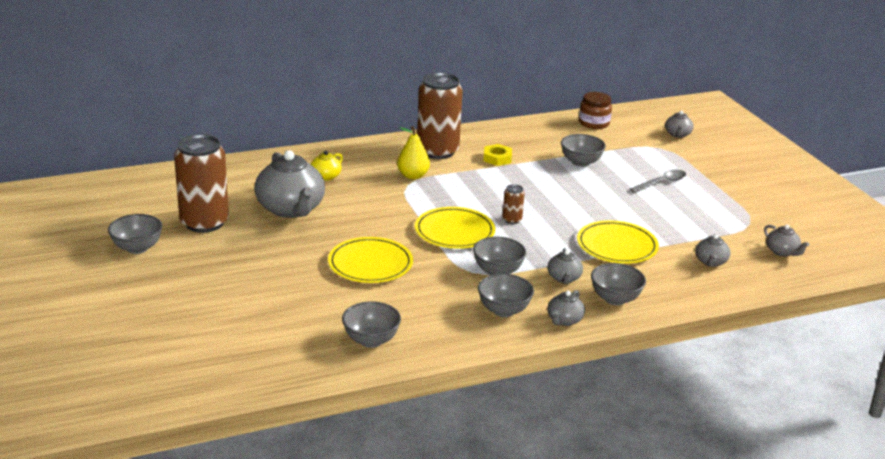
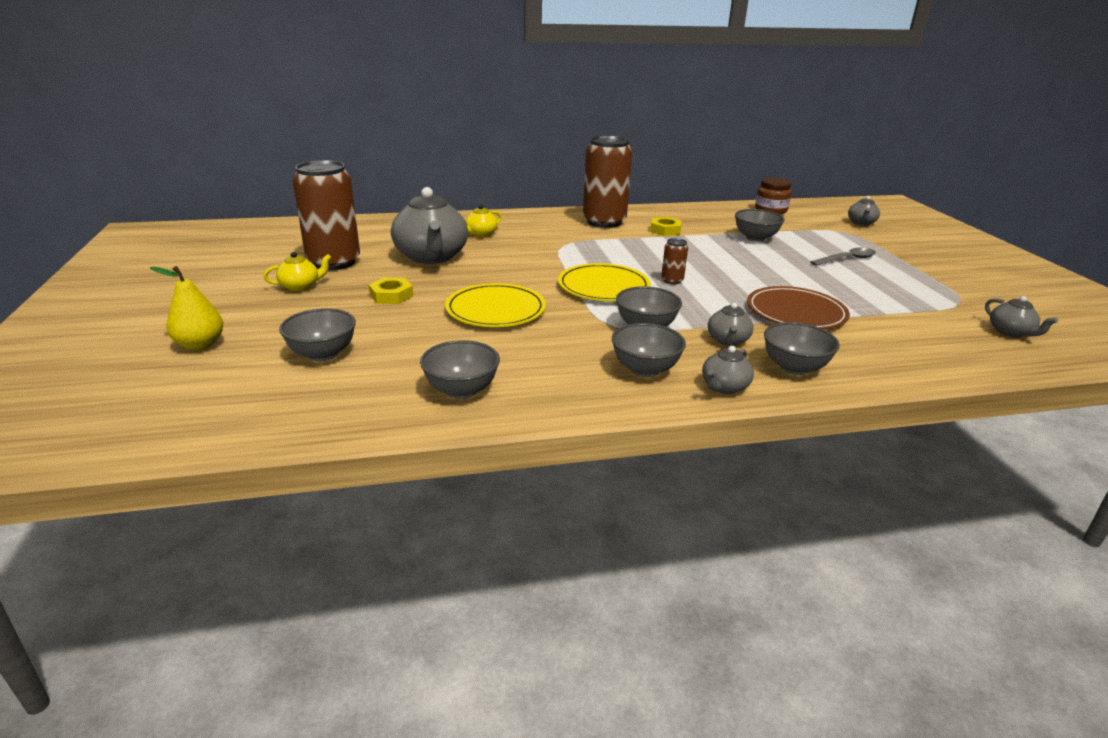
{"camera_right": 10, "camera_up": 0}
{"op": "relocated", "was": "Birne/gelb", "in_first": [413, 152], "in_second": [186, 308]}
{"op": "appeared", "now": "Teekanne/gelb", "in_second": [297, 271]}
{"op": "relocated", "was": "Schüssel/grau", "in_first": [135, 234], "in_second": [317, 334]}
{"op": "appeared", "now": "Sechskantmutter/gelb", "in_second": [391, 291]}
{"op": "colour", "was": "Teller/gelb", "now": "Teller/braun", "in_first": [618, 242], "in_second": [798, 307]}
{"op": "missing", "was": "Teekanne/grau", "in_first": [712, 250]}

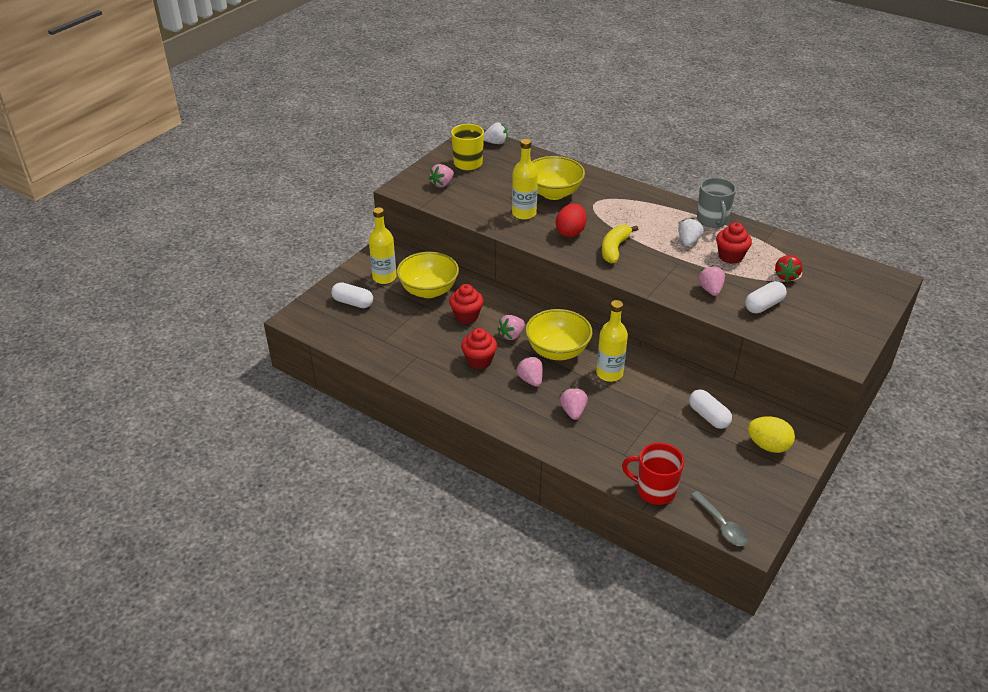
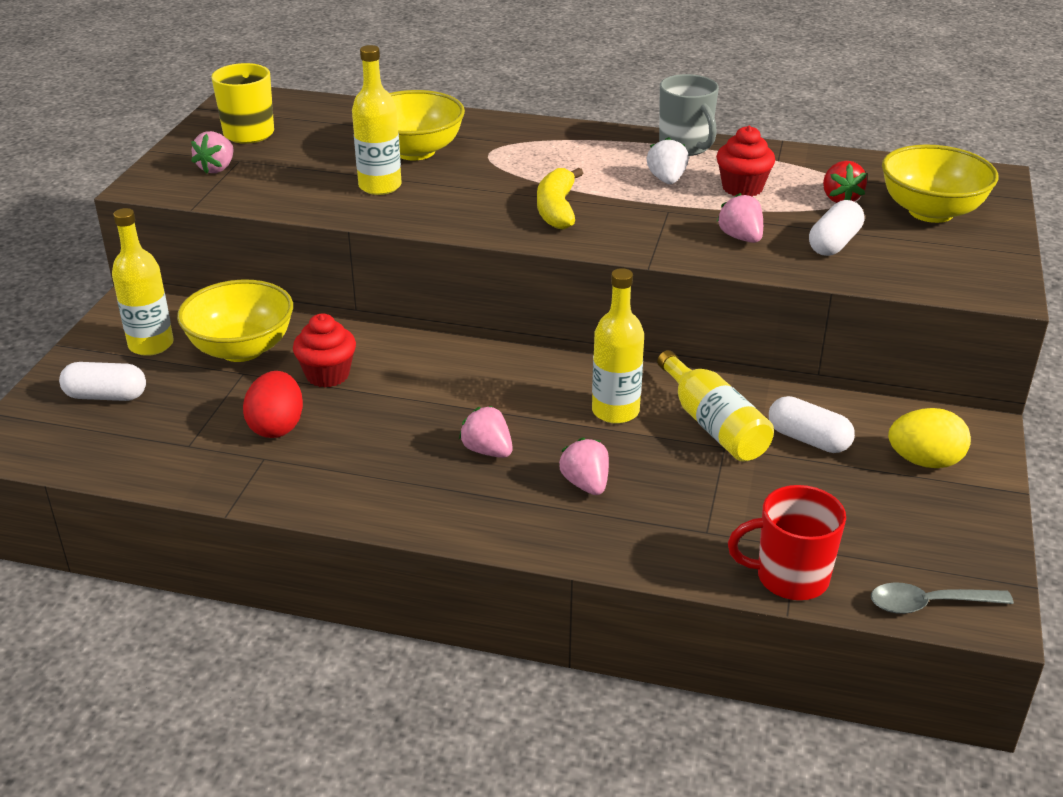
{"camera_right": -20, "camera_up": -5}
{"op": "relocated", "was": "Ei/rot", "in_first": [571, 220], "in_second": [273, 404]}
{"op": "appeared", "now": "Flasche/gelb", "in_second": [715, 406]}
{"op": "spun", "was": "Löffel/grau", "in_first": [719, 518], "in_second": [942, 598], "clockwise": 135}
{"op": "relocated", "was": "Schüssel/gelb", "in_first": [559, 334], "in_second": [940, 184]}
{"op": "missing", "was": "Muffin/rot", "in_first": [479, 348]}
{"op": "missing", "was": "Erdbeere/weiß", "in_first": [495, 133]}
{"op": "missing", "was": "Erdbeere/rosa", "in_first": [511, 327]}

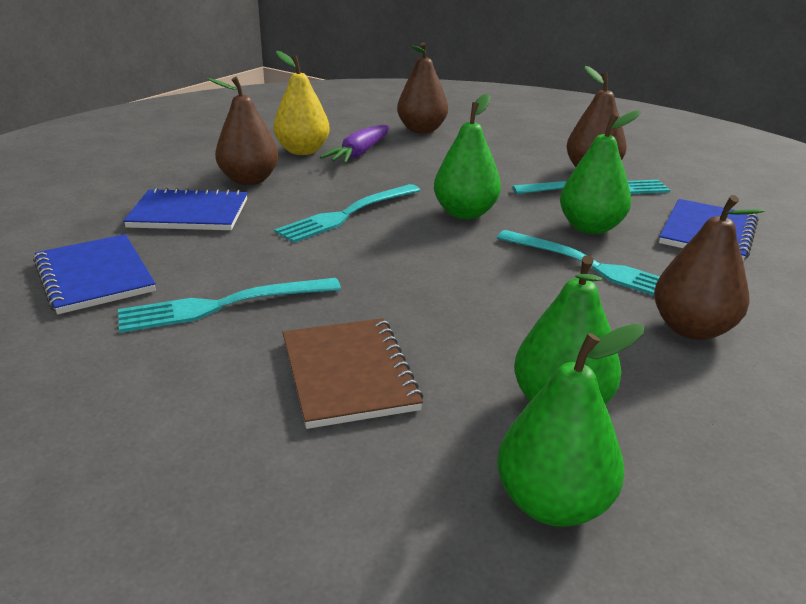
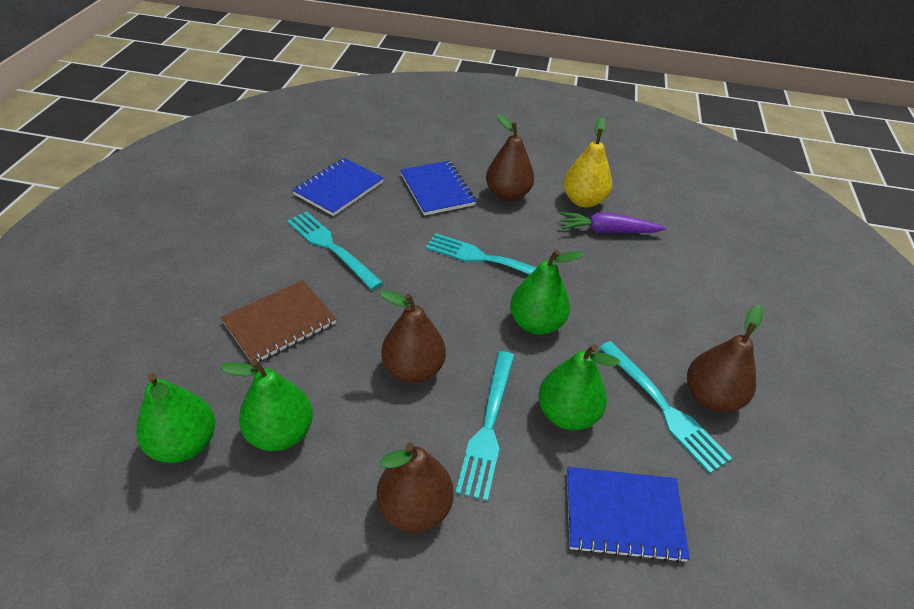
{"camera_right": 65, "camera_up": 15}
{"op": "relocated", "was": "Birne/braun", "in_first": [422, 87], "in_second": [412, 336]}

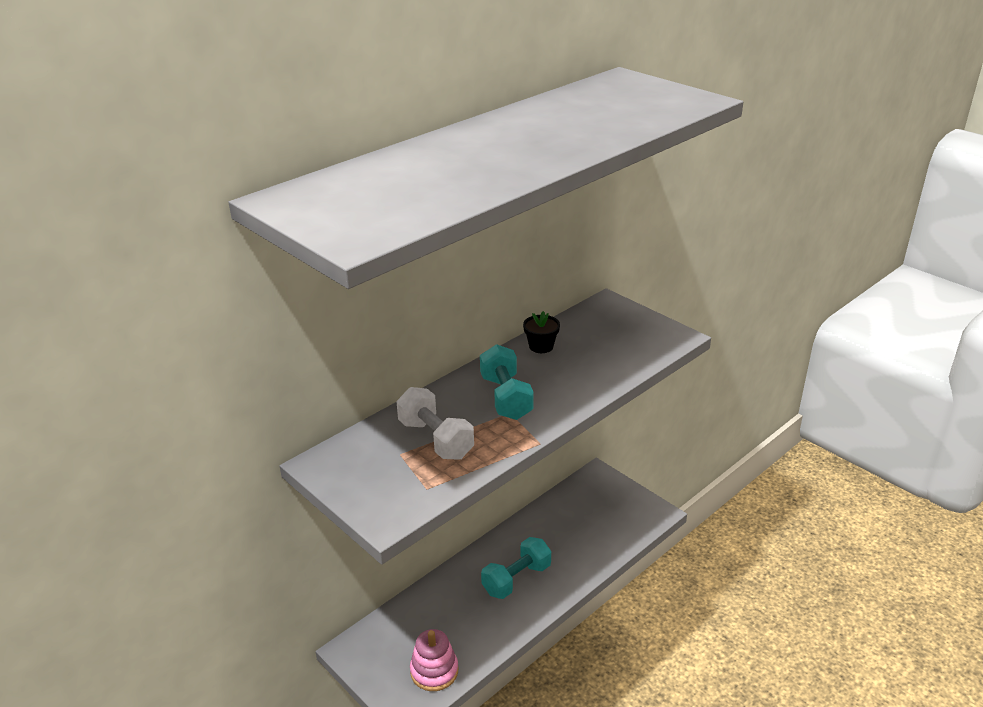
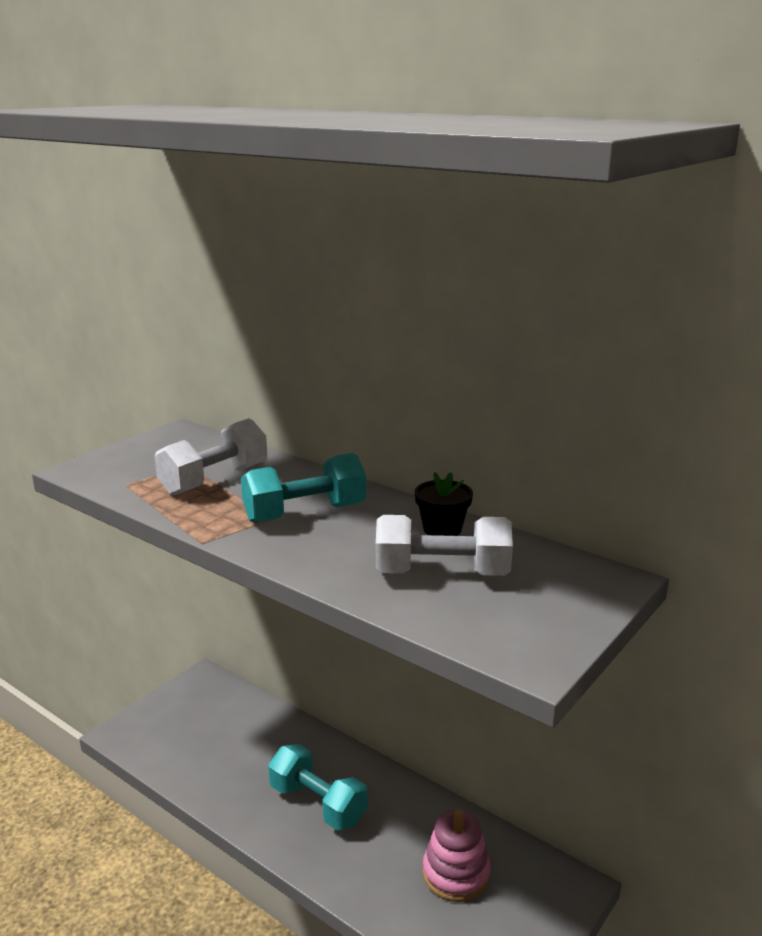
{"camera_right": 80, "camera_up": -10}
{"op": "appeared", "now": "Hantel/weiß", "in_second": [444, 545]}
{"op": "relocated", "was": "Stapelspielzeug/rosa", "in_first": [434, 660], "in_second": [457, 855]}

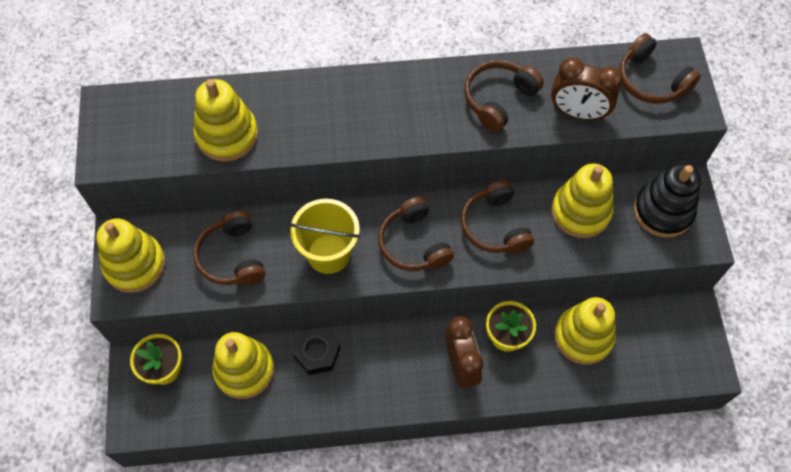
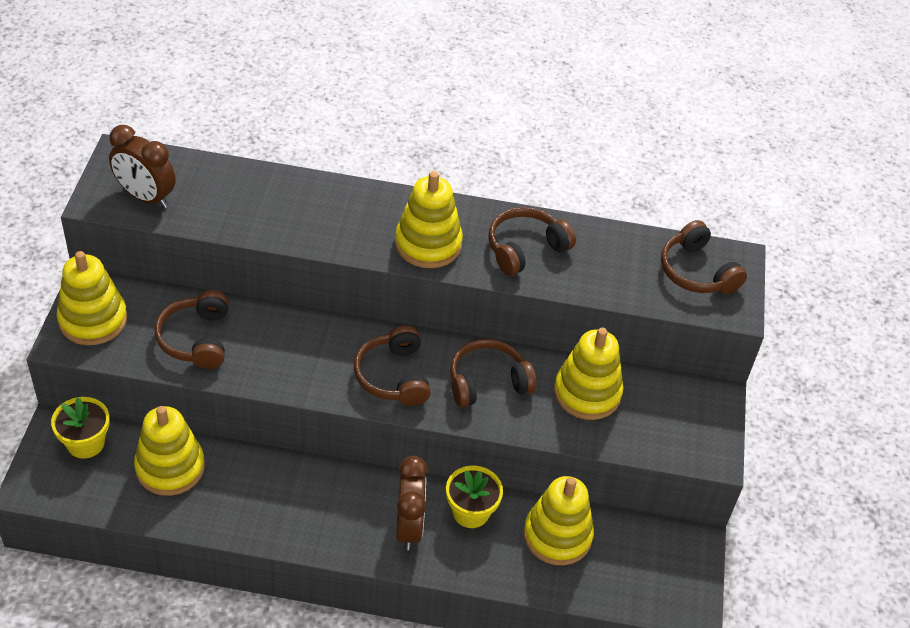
{"camera_right": 10, "camera_up": -15}
{"op": "relocated", "was": "Wecker/braun", "in_first": [587, 88], "in_second": [142, 166]}
{"op": "relocated", "was": "Stapelspielzeug/gelb", "in_first": [226, 120], "in_second": [429, 219]}
{"op": "spun", "was": "Kopfhörer/braun", "in_first": [497, 217], "in_second": [493, 373], "clockwise": 75}
{"op": "missing", "was": "Eimer/gelb", "in_first": [324, 236]}
{"op": "missing", "was": "Sechskantmutter/schwarz", "in_first": [316, 351]}
{"op": "missing", "was": "Stapelspielzeug/schwarz", "in_first": [667, 200]}

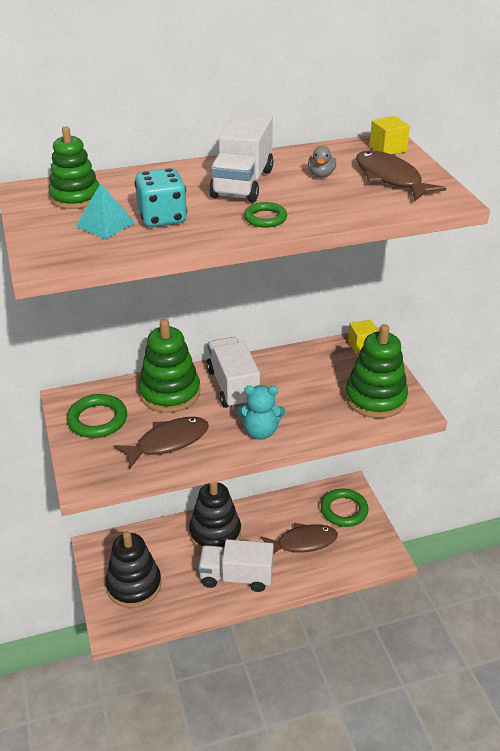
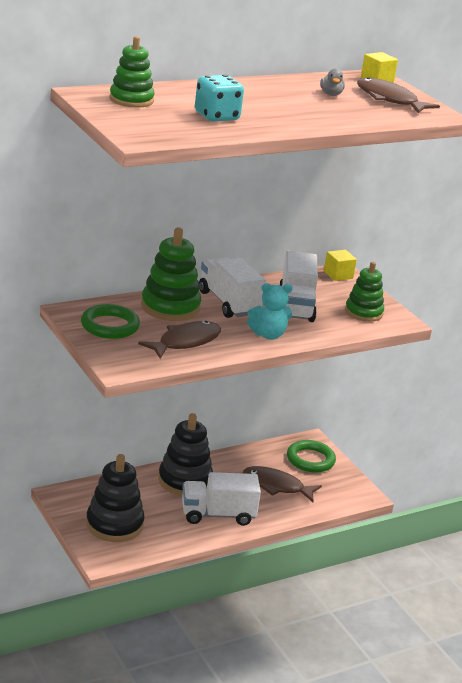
{"camera_right": -15, "camera_up": -10}
{"op": "spun", "was": "Fisch/braun", "in_first": [299, 539], "in_second": [282, 484], "clockwise": -135}
{"op": "relocated", "was": "Lastwagen/weiß", "in_first": [241, 157], "in_second": [298, 286]}
{"op": "size", "was": "Stapelspielzeug/grün", "in_first": [376, 371], "in_second": [364, 292], "ratio": 0.67}
{"op": "missing", "was": "Pyramide/türkis", "in_first": [105, 211]}
{"op": "missing", "was": "Ring/grün", "in_first": [265, 215]}

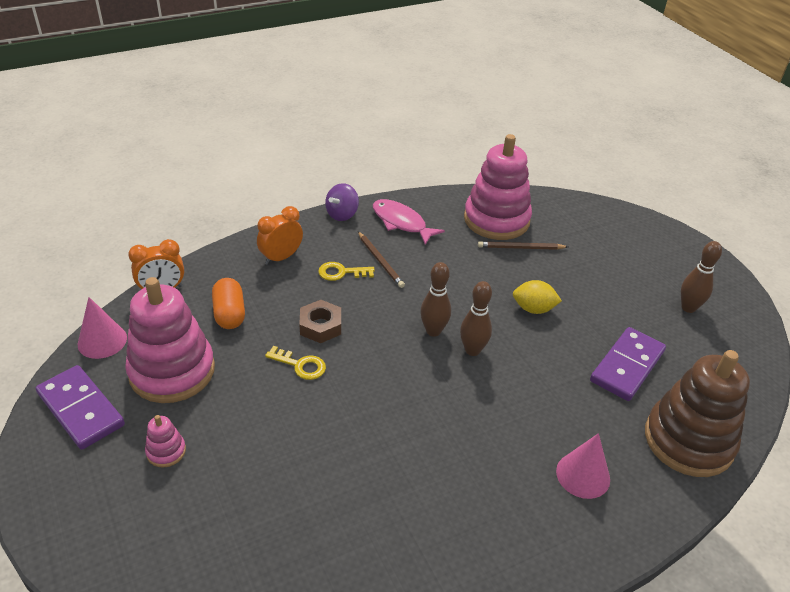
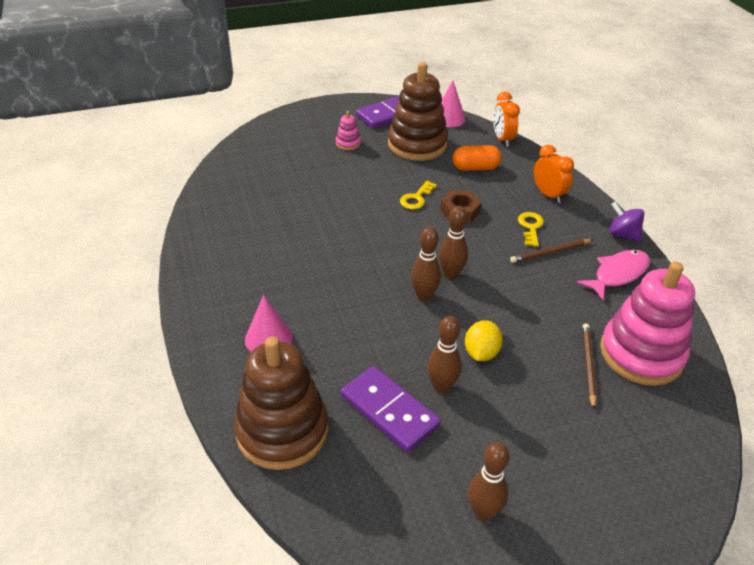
{"camera_right": 100, "camera_up": 0}
{"op": "colour", "was": "Stapelspielzeug/rosa", "now": "Stapelspielzeug/braun", "in_first": [170, 340], "in_second": [418, 111]}
{"op": "appeared", "now": "Bowlingkegel/braun", "in_second": [444, 354]}

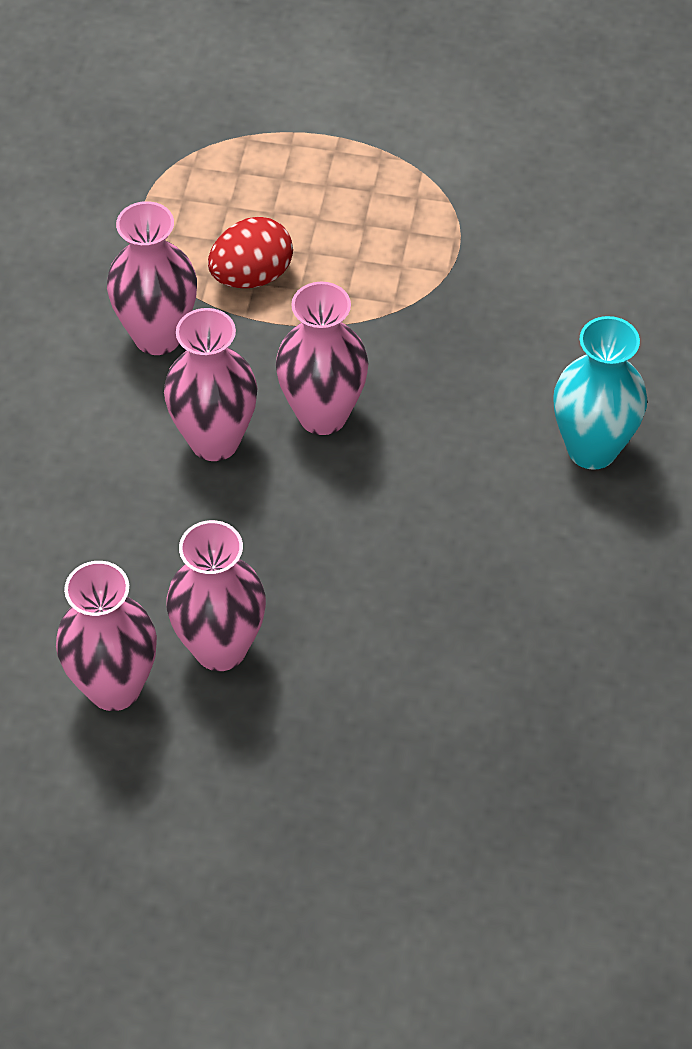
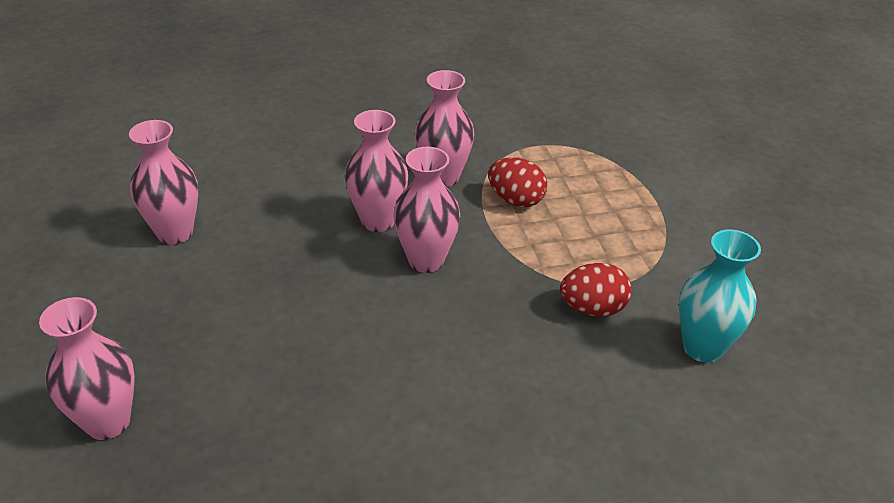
{"camera_right": 65, "camera_up": -15}
{"op": "relocated", "was": "Vase/rosa", "in_first": [216, 595], "in_second": [87, 368]}
{"op": "appeared", "now": "Ei/rot", "in_second": [596, 290]}
{"op": "relocated", "was": "Vase/türkis", "in_first": [600, 393], "in_second": [720, 296]}

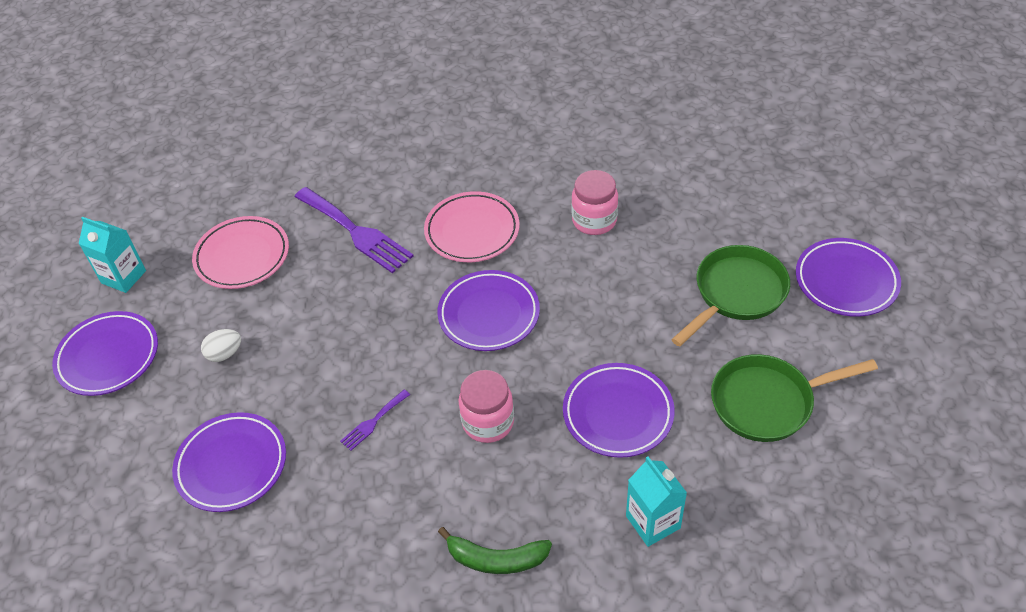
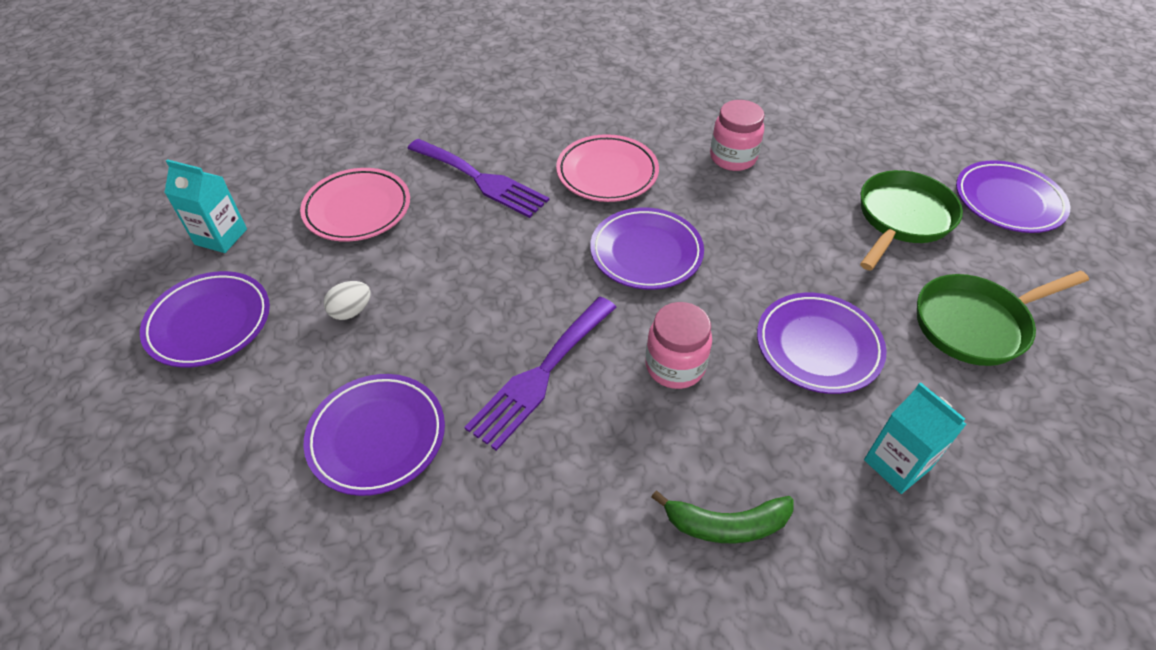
{"camera_right": -10, "camera_up": 0}
{"op": "size", "was": "Gabel/lila", "in_first": [375, 420], "in_second": [540, 374], "ratio": 2.11}

